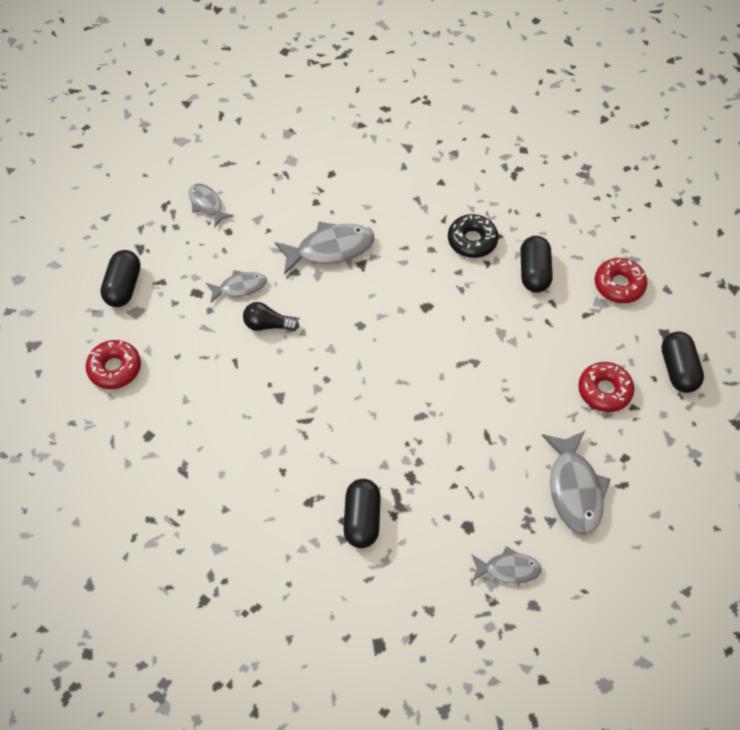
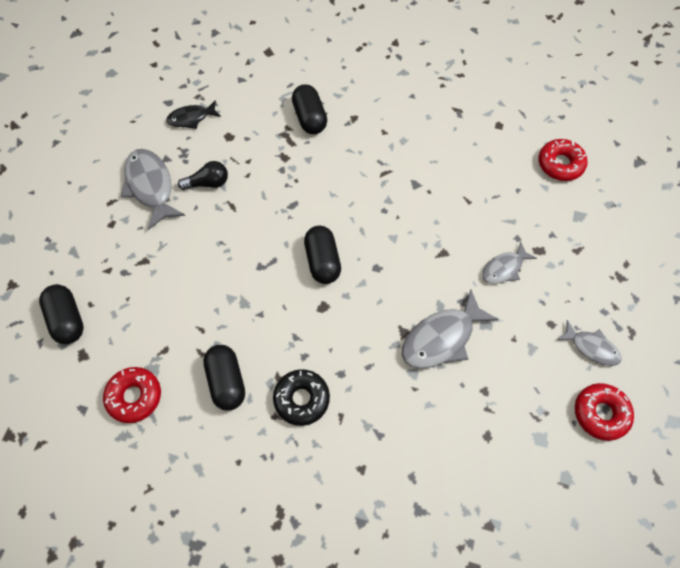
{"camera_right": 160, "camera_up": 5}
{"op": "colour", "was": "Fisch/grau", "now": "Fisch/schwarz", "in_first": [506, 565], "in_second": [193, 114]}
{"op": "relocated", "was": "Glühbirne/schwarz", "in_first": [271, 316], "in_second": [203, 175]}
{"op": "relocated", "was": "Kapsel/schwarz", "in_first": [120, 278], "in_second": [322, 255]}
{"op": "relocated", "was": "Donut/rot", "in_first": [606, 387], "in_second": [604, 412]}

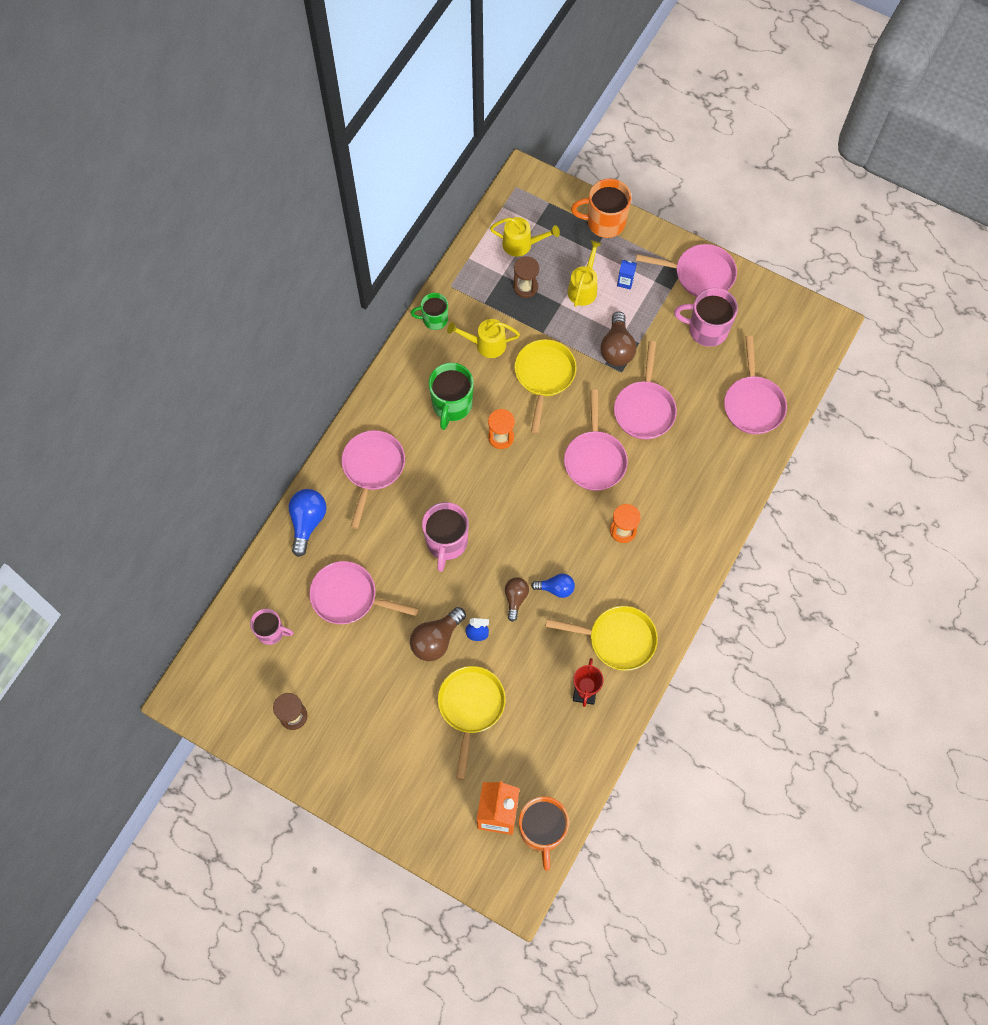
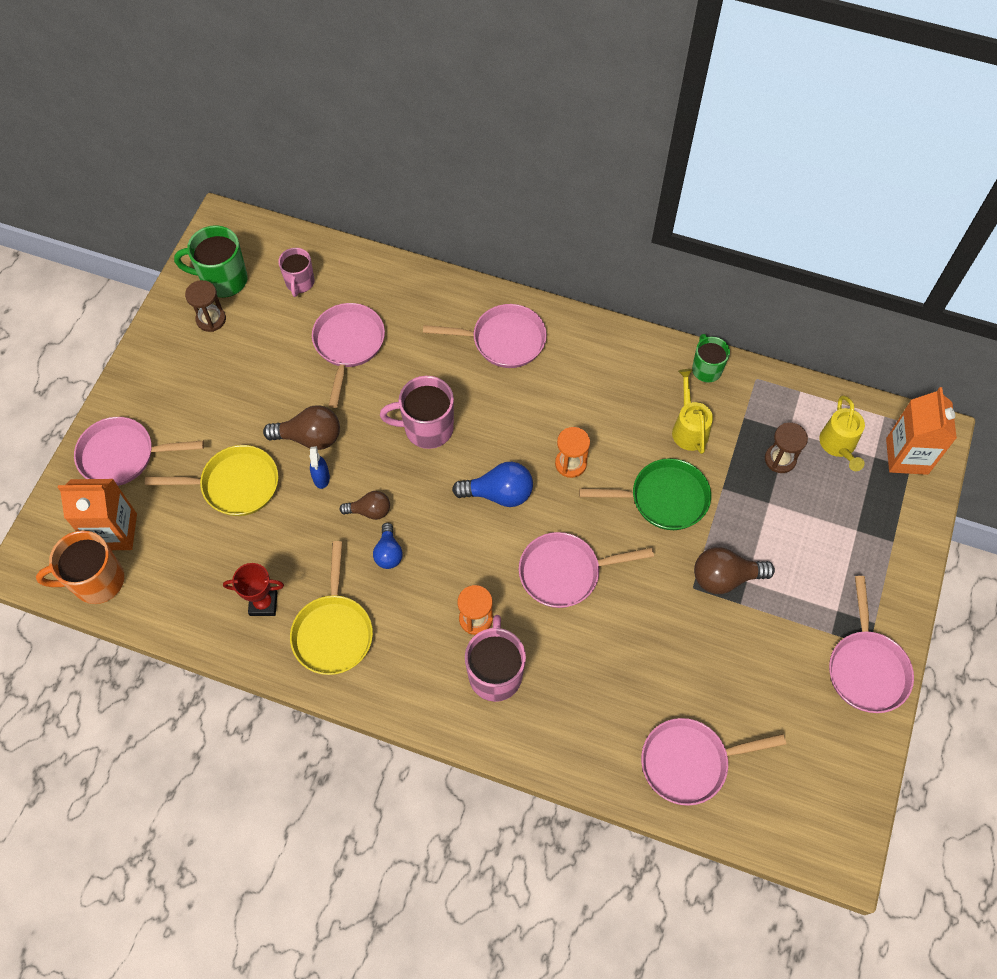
{"camera_right": 80, "camera_up": -5}
{"op": "relocated", "was": "Pfanne/rosa", "in_first": [645, 390], "in_second": [139, 451]}
{"op": "relocated", "was": "Tasse/grün", "in_first": [451, 396], "in_second": [211, 261]}
{"op": "spun", "was": "Glühbirne/braun", "in_first": [438, 634], "in_second": [301, 427], "clockwise": 150}
{"op": "relocated", "was": "Glühbirne/blau", "in_first": [308, 523], "in_second": [492, 484]}
{"op": "relocated", "was": "Tasse/rosa", "in_first": [706, 317], "in_second": [495, 658]}
{"op": "colour", "was": "Pfanne/gelb", "now": "Pfanne/grün", "in_first": [545, 386], "in_second": [645, 494]}
{"op": "appeared", "now": "Getränkekarton/orange", "in_second": [921, 431]}
{"op": "missing", "was": "Gießkanne/gelb", "in_first": [585, 273]}
{"op": "missing", "was": "Tasse/orange", "in_first": [601, 208]}
{"op": "missing", "was": "Getränkekarton/blau", "in_first": [627, 275]}

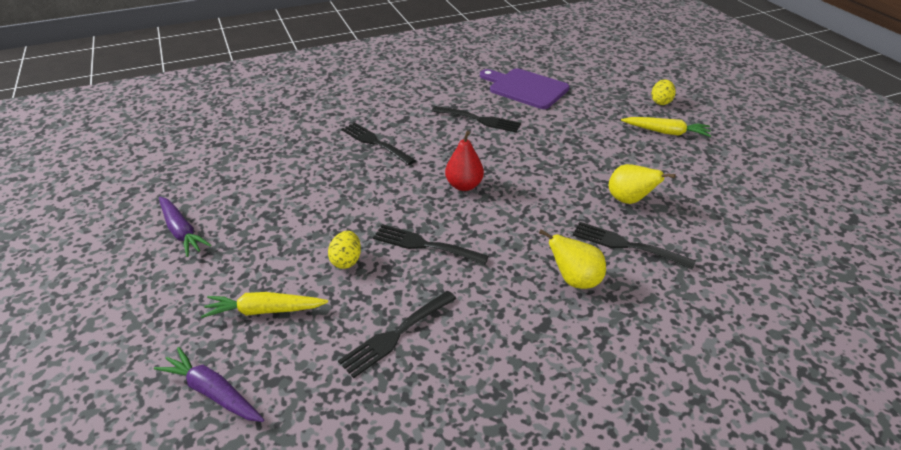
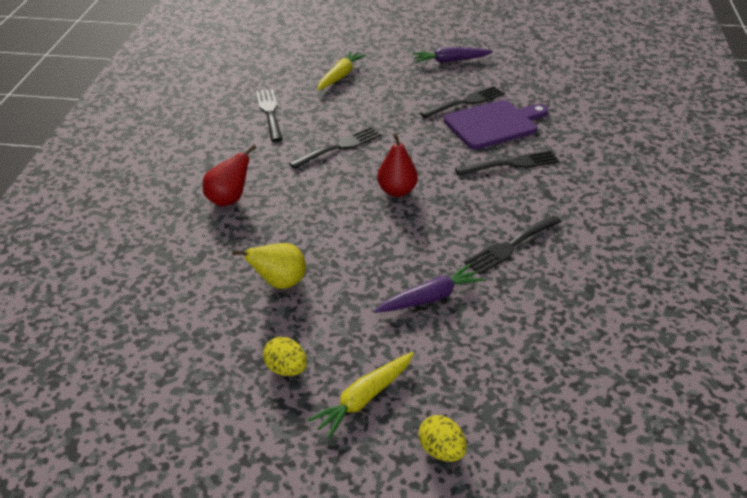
{"camera_right": 120, "camera_up": 0}
{"op": "colour", "was": "Birne/gelb", "now": "Birne/rot", "in_first": [572, 259], "in_second": [229, 175]}
{"op": "relocated", "was": "Ei/gelb", "in_first": [344, 250], "in_second": [285, 356]}
{"op": "relocated", "was": "Karotte/lila", "in_first": [209, 384], "in_second": [429, 288]}
{"op": "relocated", "was": "Gabel/schwarz", "in_first": [634, 246], "in_second": [462, 102]}
{"op": "relocated", "was": "Schneidebrett/lila", "in_first": [525, 88], "in_second": [496, 124]}

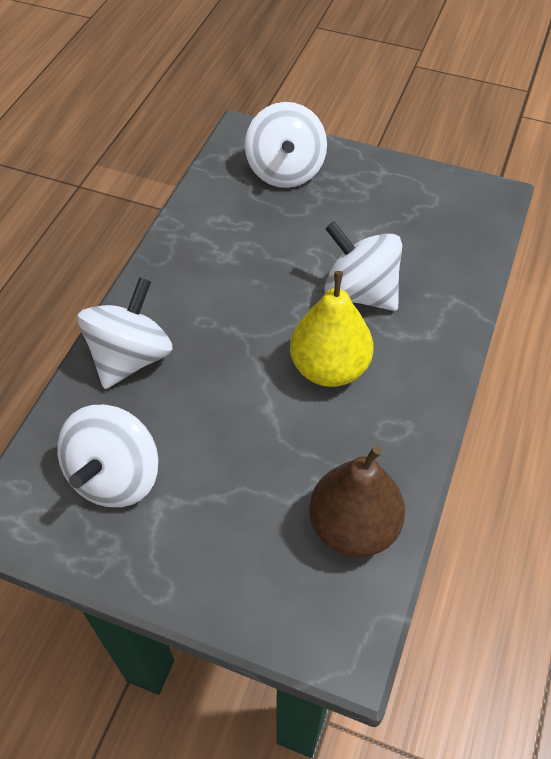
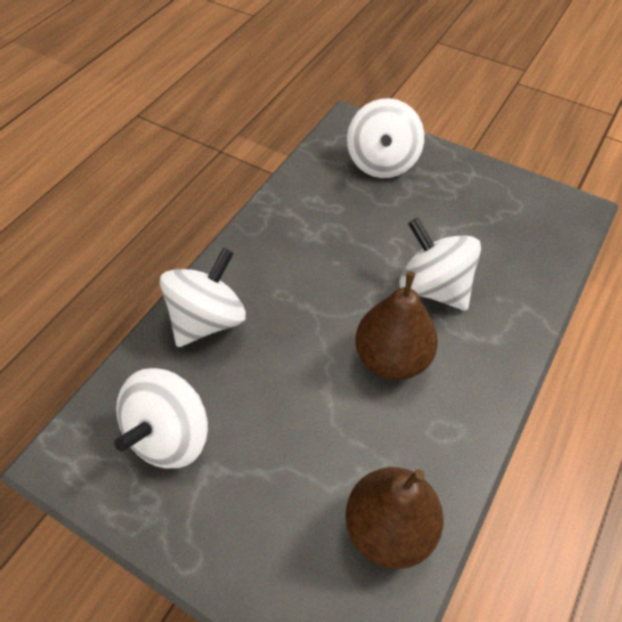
{"camera_right": 10, "camera_up": 0}
{"op": "colour", "was": "Birne/gelb", "now": "Birne/braun", "in_first": [331, 329], "in_second": [396, 325]}

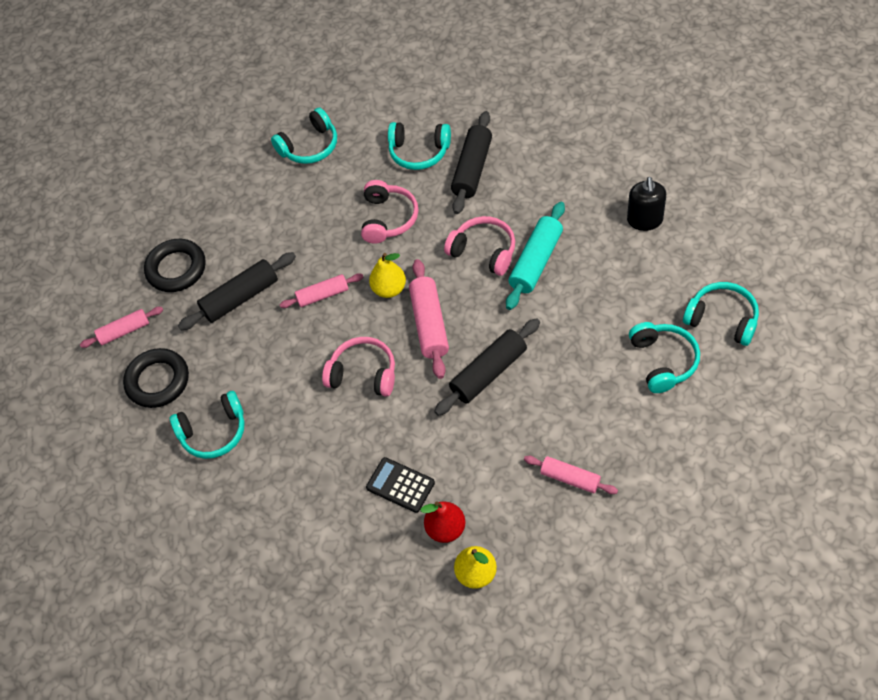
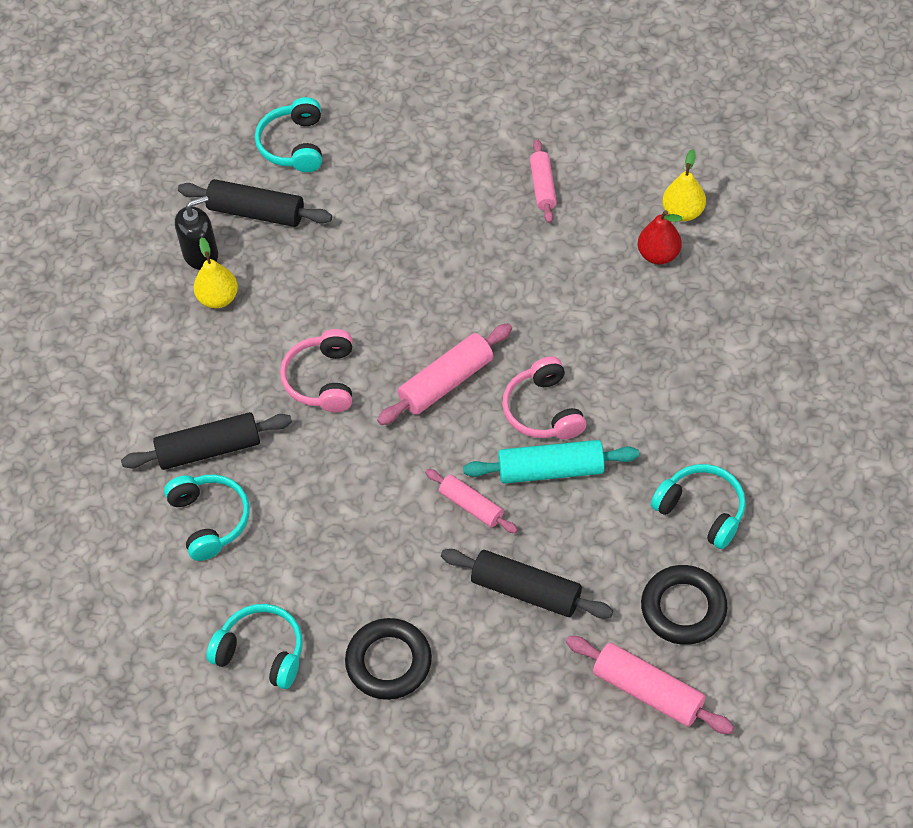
{"camera_right": -125, "camera_up": 0}
{"op": "relocated", "was": "Nudelholz/schwarz", "in_first": [487, 367], "in_second": [255, 203]}
{"op": "relocated", "was": "Birne/gelb", "in_first": [387, 275], "in_second": [216, 272]}
{"op": "relocated", "was": "Ring/schwarz", "in_first": [175, 265], "in_second": [388, 659]}
{"op": "relocated", "was": "Nudelholz/türkis", "in_first": [535, 256], "in_second": [551, 462]}
{"op": "size", "was": "Nudelholz/rosa", "in_first": [121, 327], "in_second": [650, 685], "ratio": 1.55}
{"op": "missing", "was": "Kopfhörer/rosa", "in_first": [389, 212]}
{"op": "missing", "was": "Taschenrechner/schwarz", "in_first": [400, 485]}
{"op": "missing", "was": "Kopfhörer/türkis", "in_first": [664, 357]}

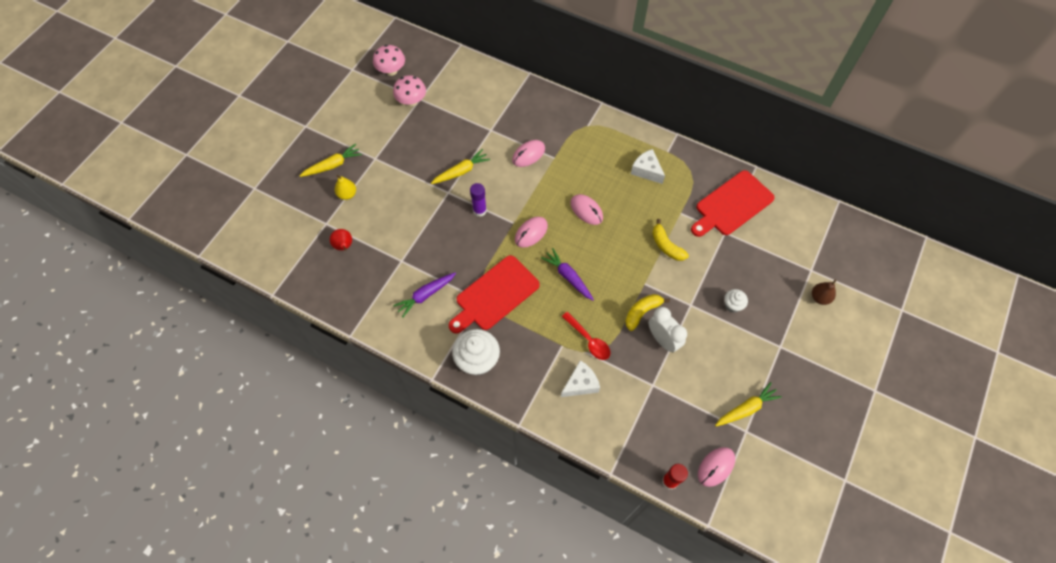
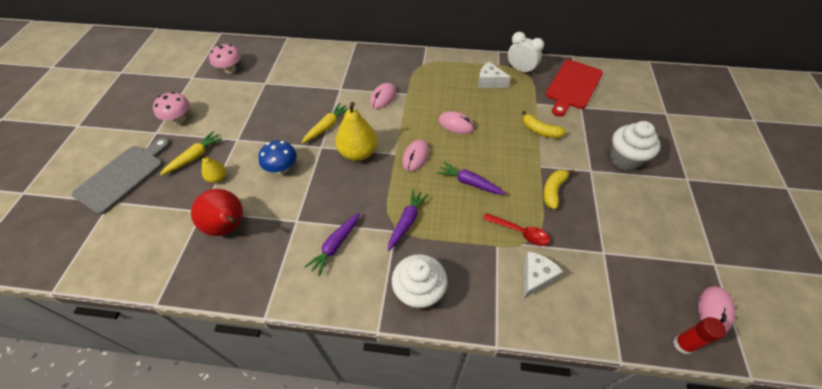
{"camera_right": -20, "camera_up": -10}
{"op": "appeared", "now": "Schneidebrett/grau", "in_second": [121, 176]}
{"op": "relocated", "was": "Pilz/rosa", "in_first": [409, 90], "in_second": [171, 108]}
{"op": "size", "was": "Birne/rot", "in_first": [341, 240], "in_second": [217, 212], "ratio": 1.89}
{"op": "appeared", "now": "Pilz/blau", "in_second": [277, 157]}
{"op": "exchanged", "was": "Klebestift/lila", "now": "Birne/gelb", "in_first": [478, 200], "in_second": [356, 131]}
{"op": "exchanged", "was": "Schneidebrett/rot", "now": "Karotte/lila", "in_first": [494, 294], "in_second": [408, 220]}
{"op": "relocated", "was": "Wecker/weiß", "in_first": [667, 329], "in_second": [526, 53]}
{"op": "size", "was": "Muffin/weiß", "in_first": [736, 301], "in_second": [635, 146], "ratio": 1.93}
{"op": "missing", "was": "Karotte/gelb", "in_first": [748, 404]}
{"op": "missing", "was": "Birne/braun", "in_first": [824, 292]}

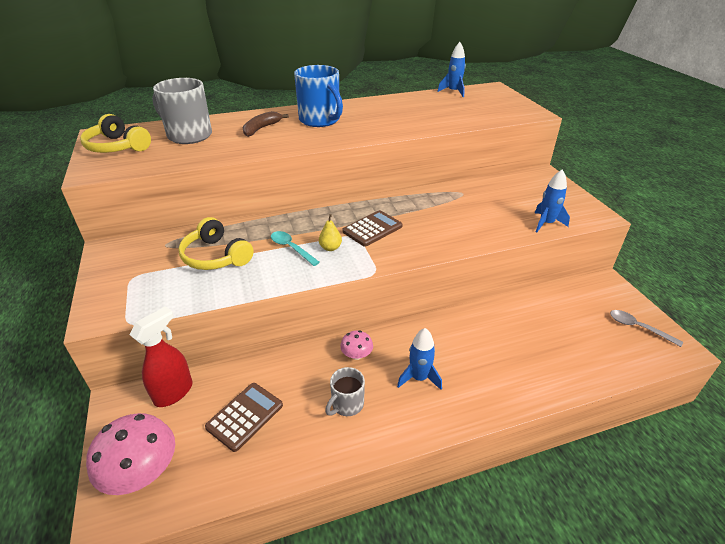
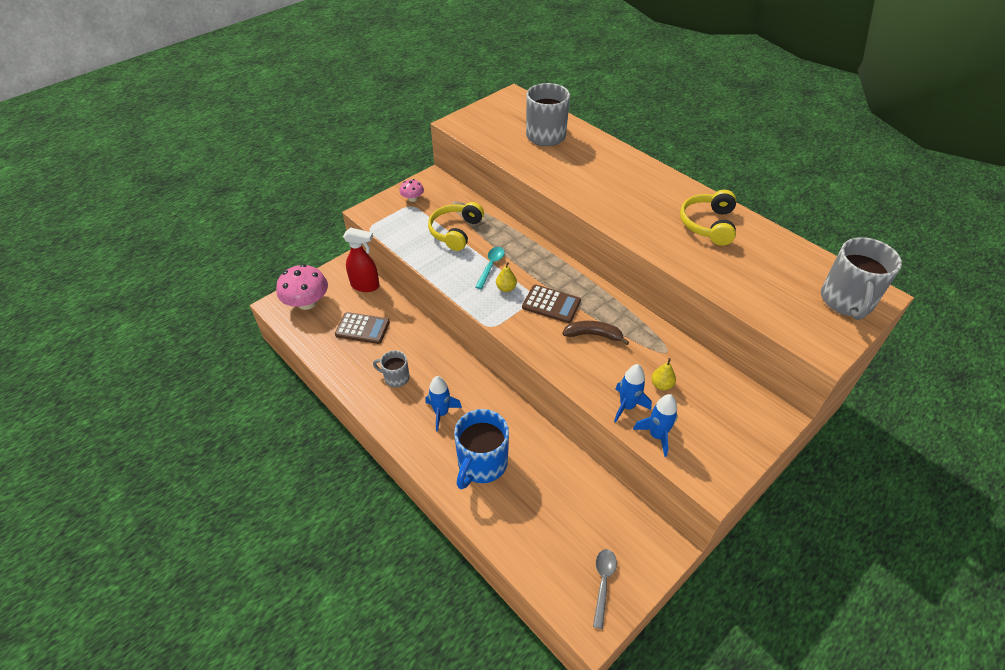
{"camera_right": 65, "camera_up": 10}
{"op": "relocated", "was": "Pilz/rosa", "in_first": [356, 345], "in_second": [411, 190]}
{"op": "relocated", "was": "Tasse/blau", "in_first": [318, 96], "in_second": [481, 449]}
{"op": "relocated", "was": "Banane/braun", "in_first": [266, 124], "in_second": [595, 333]}
{"op": "relocated", "was": "Rakete/blau", "in_first": [451, 69], "in_second": [633, 393]}
{"op": "appeared", "now": "Birne/gelb", "in_second": [663, 374]}
{"op": "relocated", "was": "Kopfhörer/gelb", "in_first": [115, 133], "in_second": [708, 218]}
{"op": "appeared", "now": "Tasse/grau", "in_second": [861, 278]}

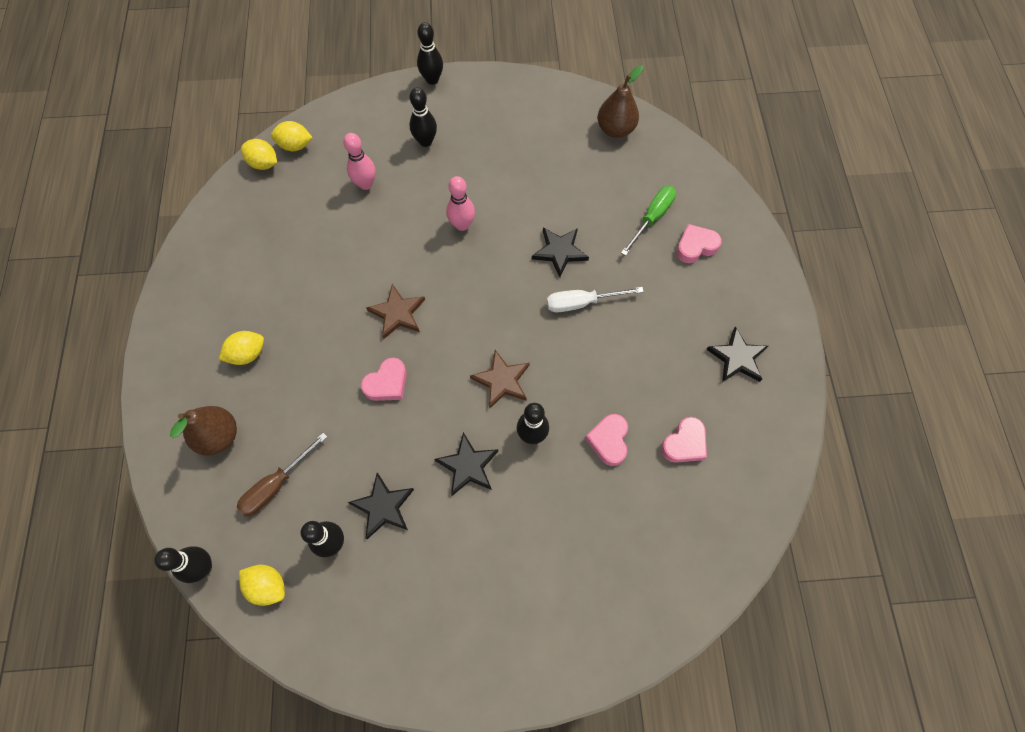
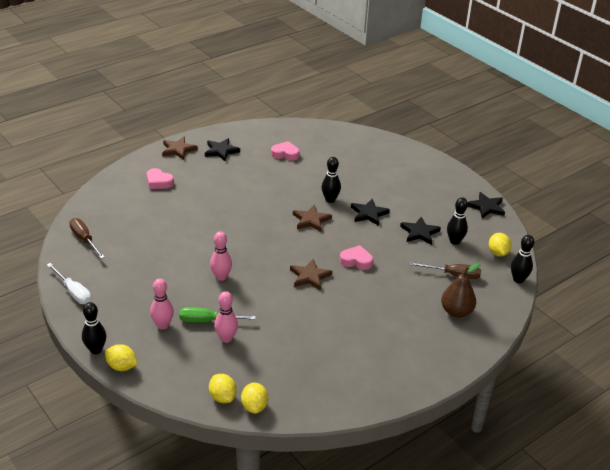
{"camera_right": -125, "camera_up": -30}
{"op": "relocated", "was": "Schraubenzieher/weiß", "in_first": [595, 299], "in_second": [69, 283]}
{"op": "exchanged", "was": "Birne/braun", "now": "Schraubenzieher/braun", "in_first": [620, 102], "in_second": [86, 238]}
{"op": "relocated", "was": "Zitrone/gelb", "in_first": [241, 348], "in_second": [121, 357]}
{"op": "colour", "was": "Bowlingkegel/schwarz", "now": "Bowlingkegel/rosa", "in_first": [423, 117], "in_second": [162, 303]}
{"op": "appeared", "now": "Stern/braun", "in_second": [180, 148]}
{"op": "relocated", "was": "Schraubenzieher/grün", "in_first": [648, 221], "in_second": [217, 315]}
{"op": "relocated", "was": "Stern/schwarz", "in_first": [560, 252], "in_second": [486, 205]}
{"op": "missing", "was": "Herz/rosa", "in_first": [606, 440]}

